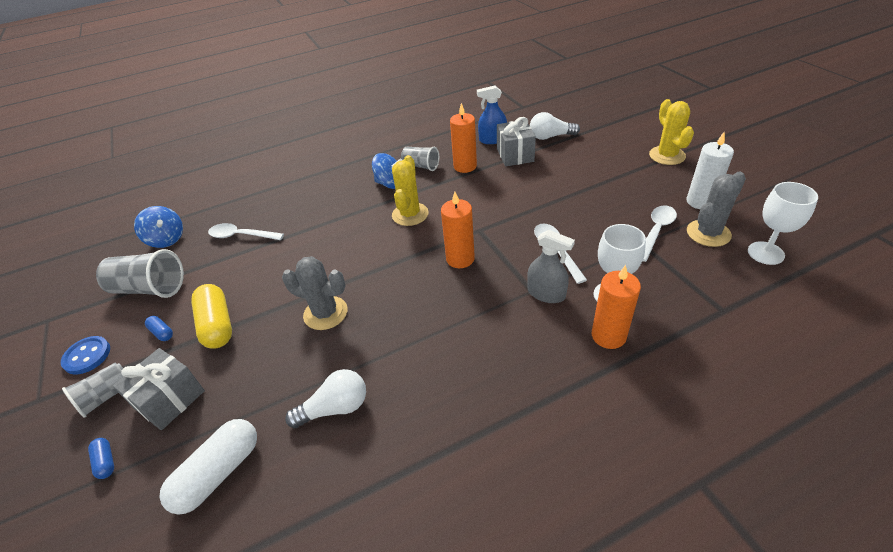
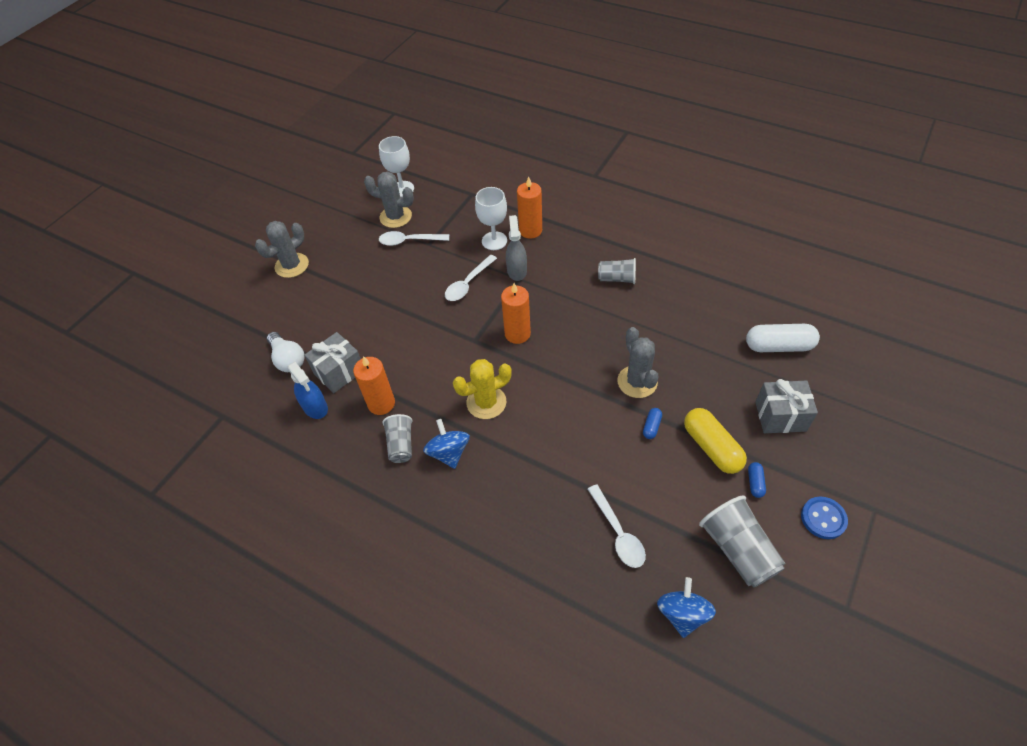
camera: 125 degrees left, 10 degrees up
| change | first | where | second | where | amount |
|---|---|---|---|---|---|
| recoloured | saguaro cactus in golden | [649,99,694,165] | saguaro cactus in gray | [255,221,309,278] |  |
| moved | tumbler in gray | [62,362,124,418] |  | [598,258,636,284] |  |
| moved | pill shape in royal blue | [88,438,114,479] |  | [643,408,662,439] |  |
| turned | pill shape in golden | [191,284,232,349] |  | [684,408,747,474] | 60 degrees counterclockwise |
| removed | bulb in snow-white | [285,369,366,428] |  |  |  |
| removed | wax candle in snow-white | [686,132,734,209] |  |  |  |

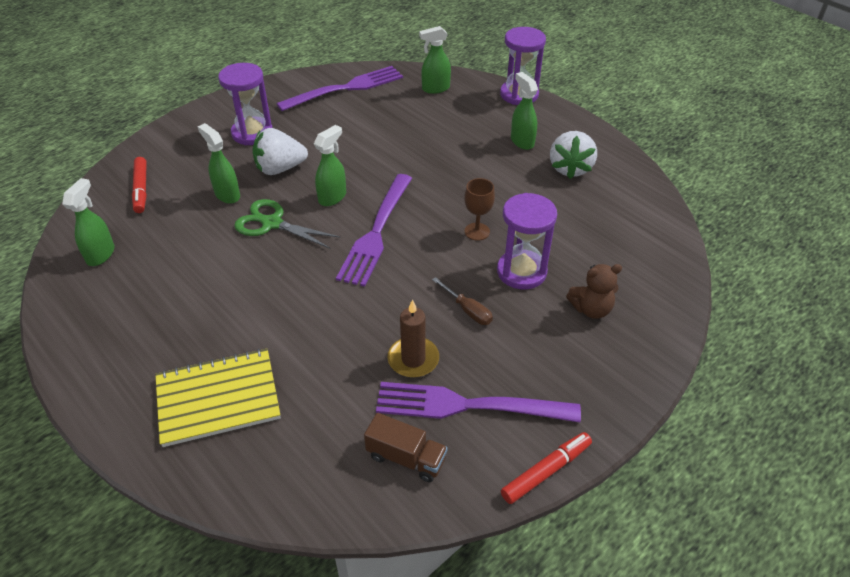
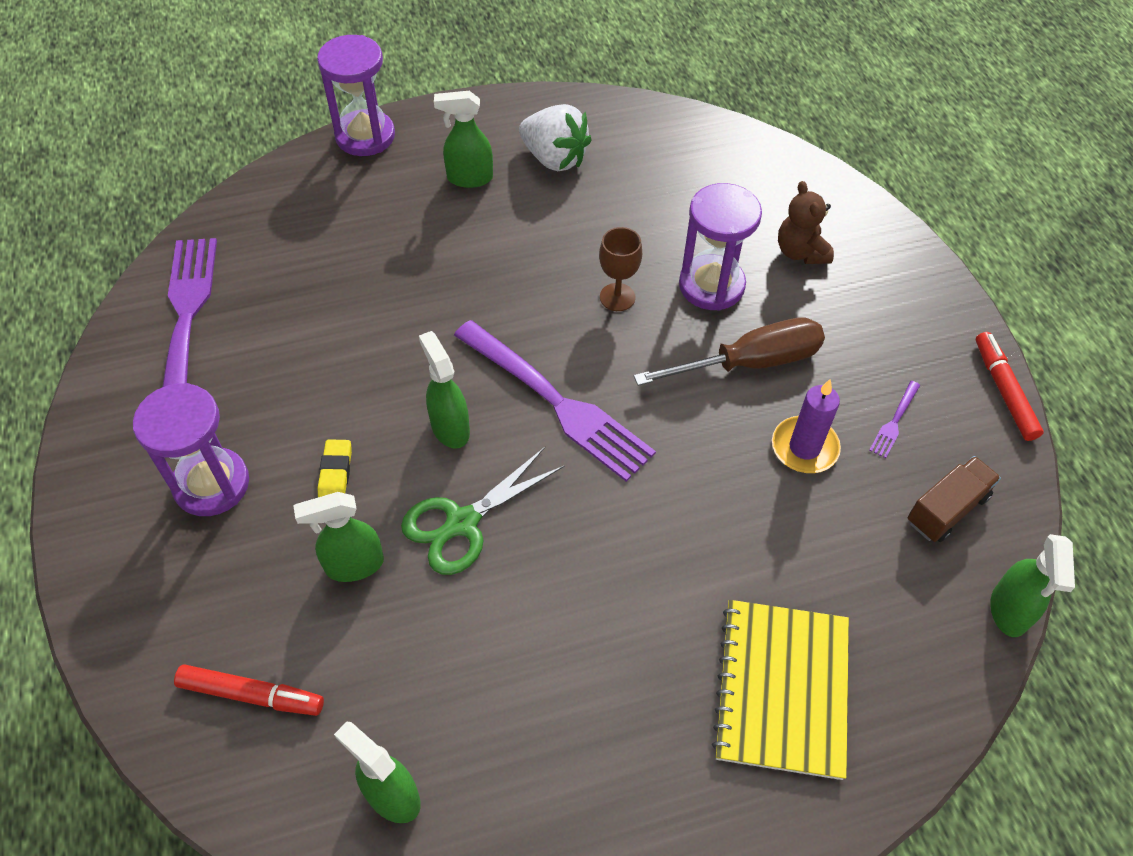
camera: 65 degrees left, 10 degrees up
| change | first | where | second | where | amount |
|---|---|---|---|---|---|
| replaced | toy strawberry in snow-white | [252,128,308,175] | eraser in golden | [317,439,352,497] |  |
| resized | hand screwdriver in russet | [432,277,493,325] |  | [634,317,825,386] | x1.86 |
| recoloured | wax candle in russet | [388,300,439,378] | wax candle in purple | [772,379,841,473] |  |
| turned | stuffed bear in russet | [566,264,622,319] |  | [778,181,834,264] | 150 degrees clockwise |
| resized | table fork in purple | [376,382,581,422] |  | [869,381,920,458] | x0.40 |
| moved | sprayer in emerald | [419,26,451,94] |  | [990,534,1075,637] |  |

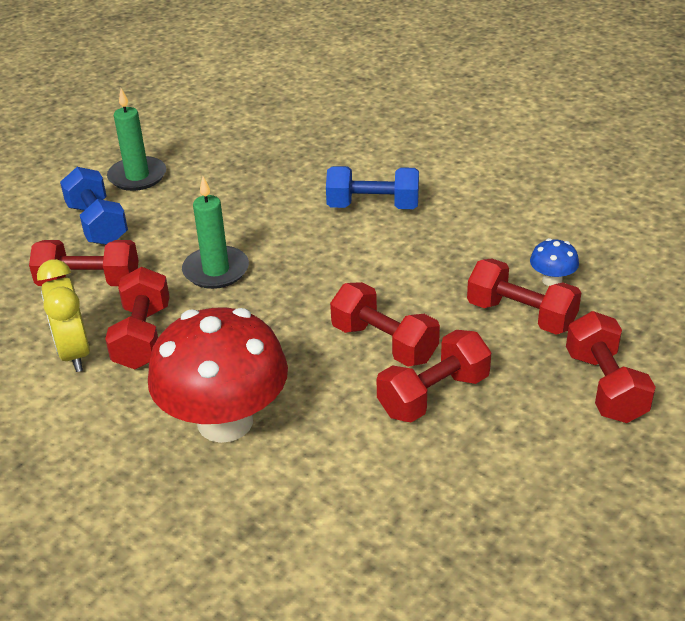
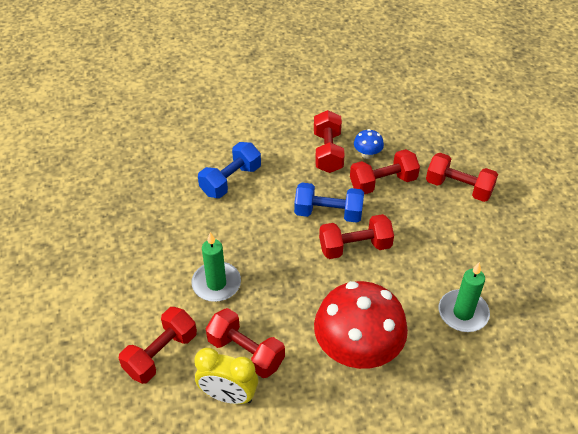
camera: 55 degrees left, 10 degrees up
| change | first | where | second | where | amount |
|---|---|---|---|---|---|
| moved | free weight in royal blue | [60,167,128,245] |  | [294,183,364,223] |  |
| moved | free weight in scarlet | [377,330,491,422] |  | [314,110,345,173] |  |
| moved | wax candle in emerald | [107,88,166,191] |  | [439,262,490,332] |  |

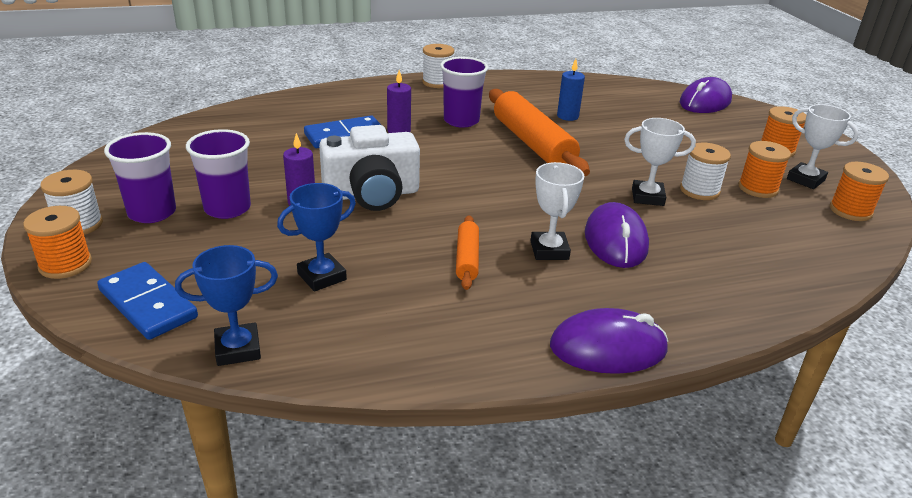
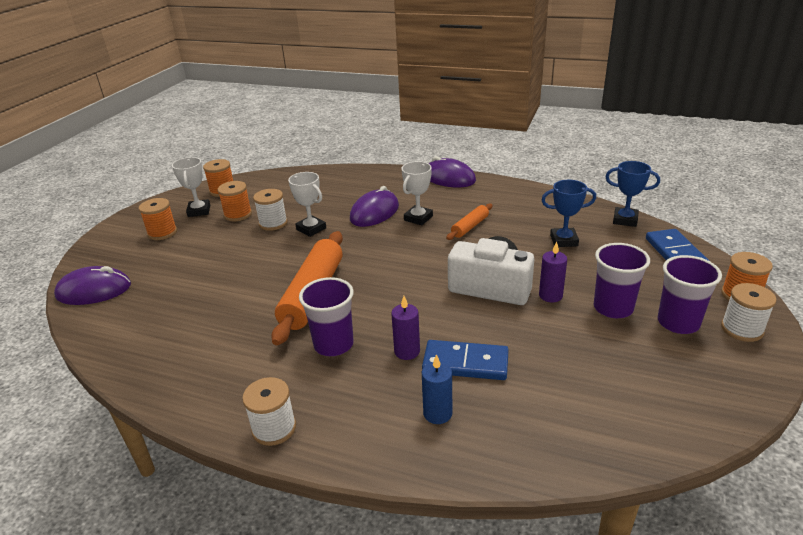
camera: 140 degrees left, 0 degrees up
| change | first | where | second | where | amount |
|---|---|---|---|---|---|
| moved | wax candle in royal blue | [557,59,585,121] |  | [422,354,452,424] |  |

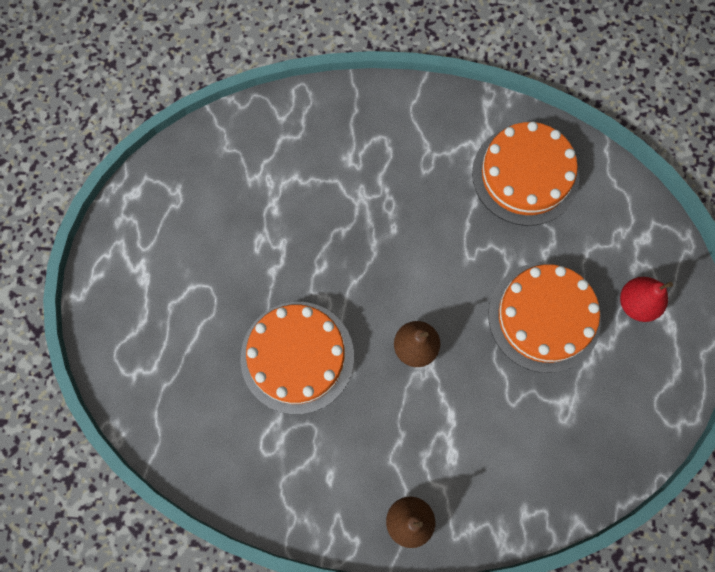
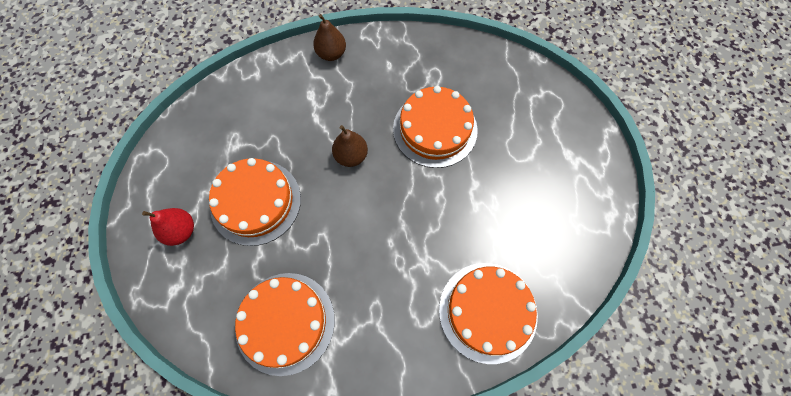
camera: 165 degrees right, 5 degrees down
| change | first | where | second | where | amount |
|---|---|---|---|---|---|
| added |  |  | gateau in bright orange | [439,263,538,364] |  |

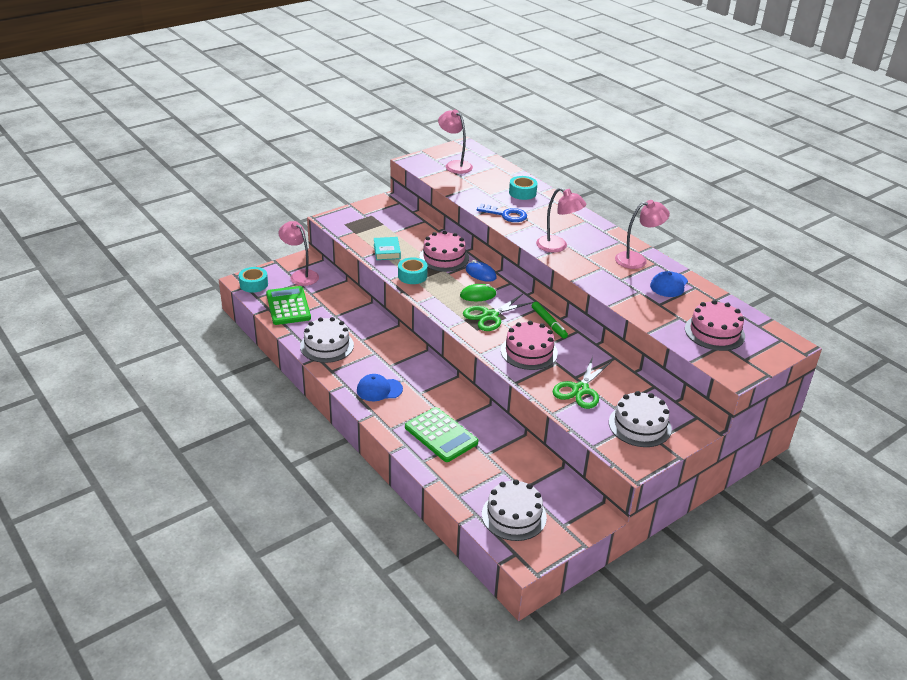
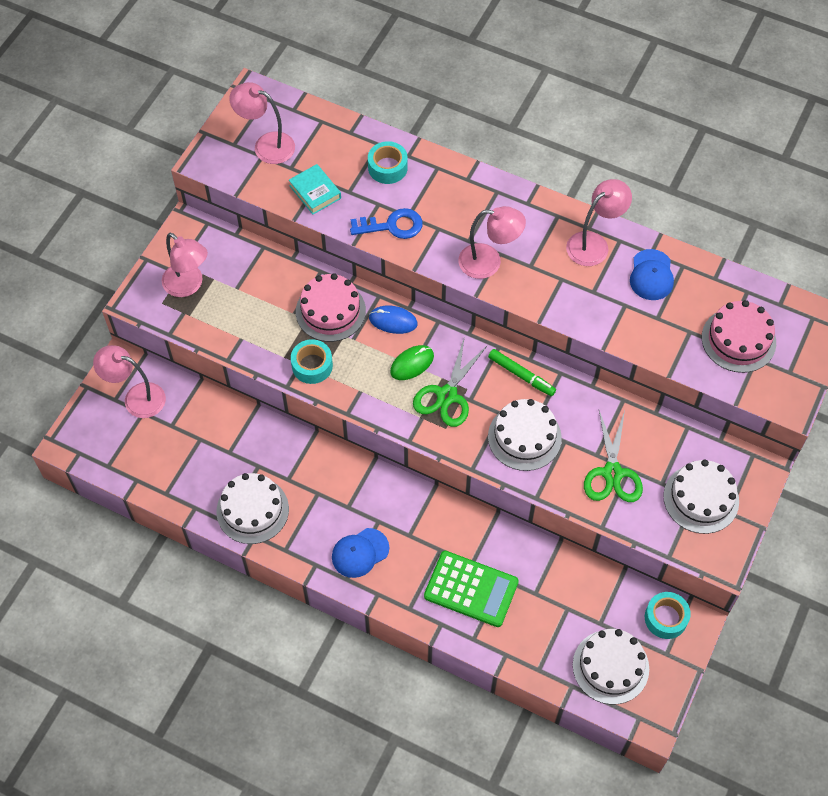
camera: 25 degrees left, 25 degrees up
| change | first | where | second | where | amount |
|---|---|---|---|---|---|
| added |  |  | desk lamp in pink | [162,233,208,297] |  |
| moved | hardcover in teal | [374,237,401,260] |  | [289,164,341,214] |  |
| recoloured | gateau in pink | [501,321,558,370] | gateau in snow-white | [488,399,562,471] |  |
| moved | roll of tape in teal | [239,267,268,293] |  | [645,592,691,639] |  |
| removed | adding machine in emerald | [266,286,311,325] |  |  |  |

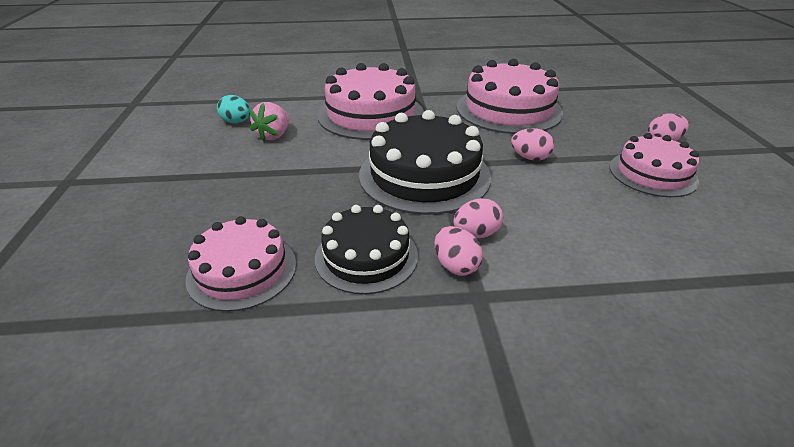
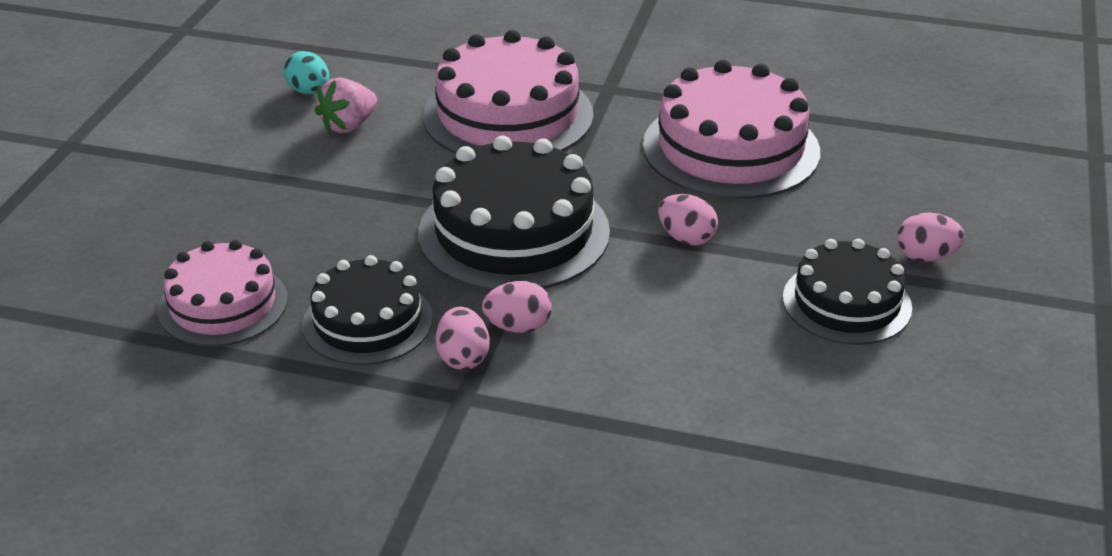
camera: 20 degrees right, 0 degrees up
| change | first | where | second | where | amount |
|---|---|---|---|---|---|
| recoloured | gateau in pink | [609,133,699,197] | gateau in black | [783,239,912,345] |  |

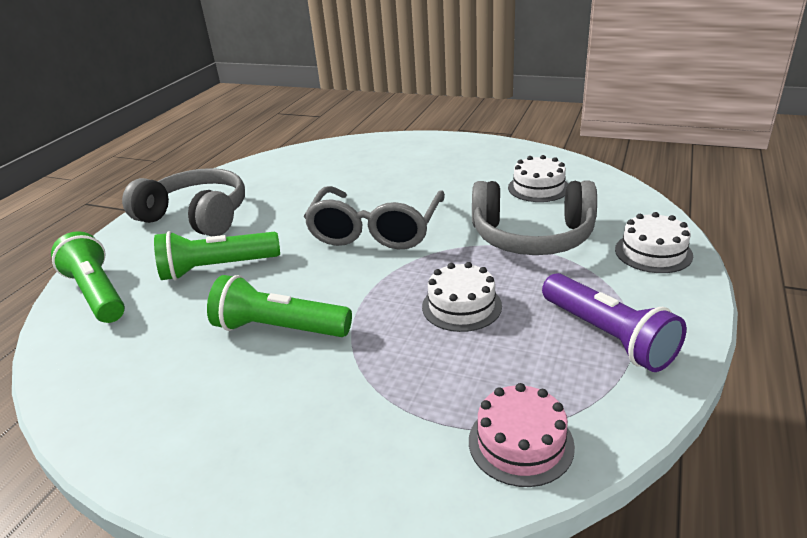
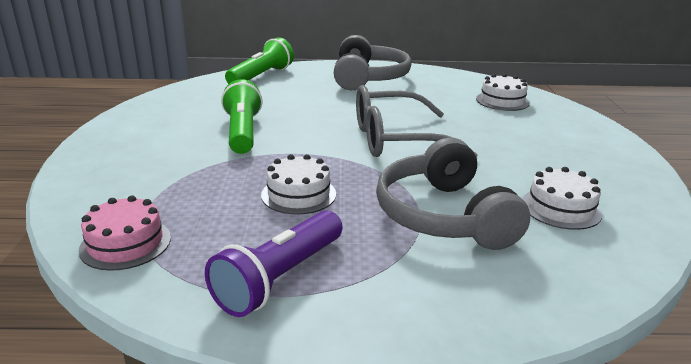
camera: 65 degrees right, 5 degrees down
| change | first | where | second | where | amount |
|---|---|---|---|---|---|
| moved | gateau in snow-white | [615,212,693,273] |  | [476,74,530,111] |  |
| removed | flashlight in emerald | [154,231,280,281] |  |  |  |

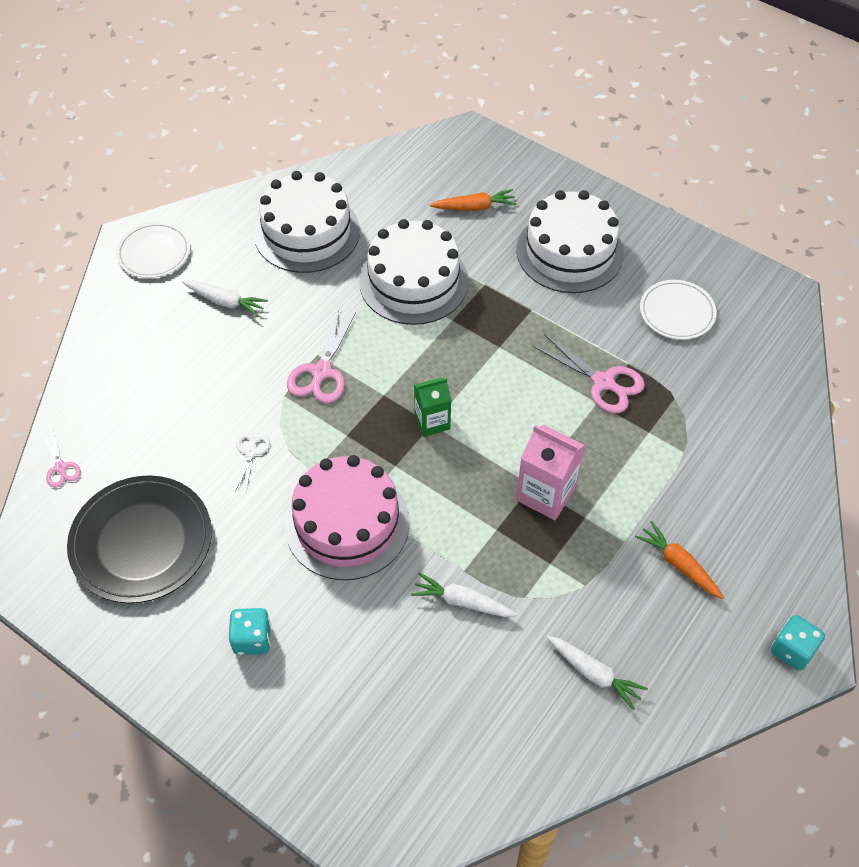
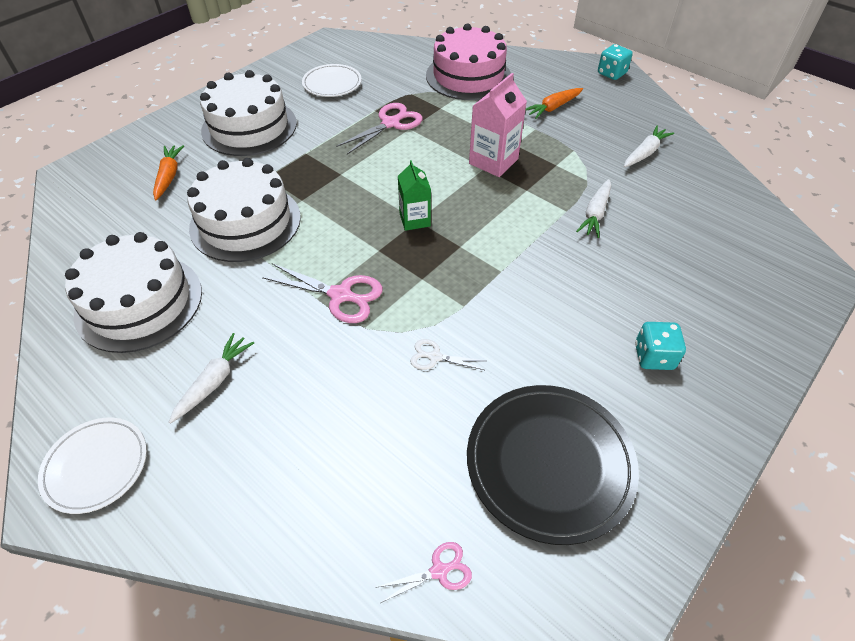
camera: 85 degrees left, 5 degrees down
| change | first | where | second | where | amount |
|---|---|---|---|---|---|
| moved | gateau in pink | [285,455,410,580] |  | [426,24,511,100] |  |

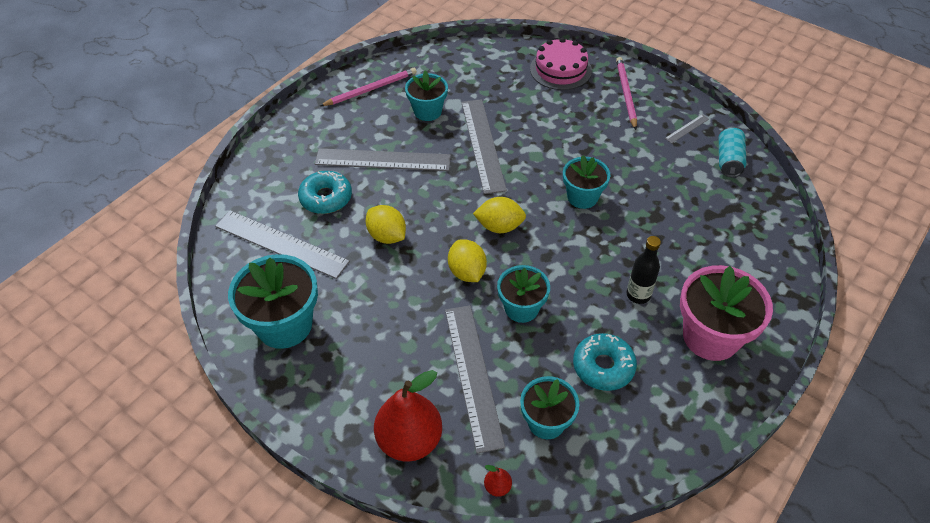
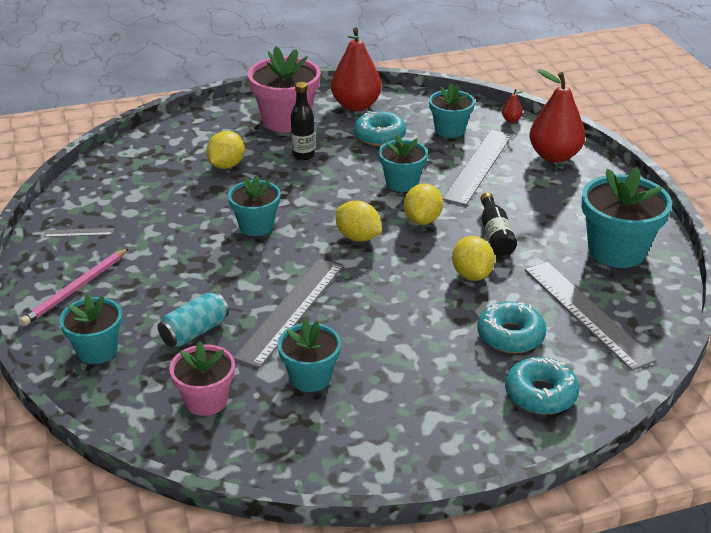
camera: 145 degrees left, 15 degrees down
| change | first | where | second | where | amount |
|---|---|---|---|---|---|
| replaced | gateau in pink | [530,37,592,90] | flower pot in teal | [59,293,122,364] |  |
| moved | soda can in teal | [719,127,746,177] |  | [158,292,229,347] |  |
| added |  |  | flower pot in pink | [169,341,235,416] |  |
| added |  |  | toy lemon in golden | [206,131,245,169] |  |
| added |  |  | pear fruit in scarlet | [331,27,382,111] |  |
| added |  |  | drink bottle in black | [480,192,517,256] |  |
| added |  |  | donut in teal | [505,357,579,414] |  |
| removed | measuring stick in gray | [315,148,451,171] |  |  |  |
| removed | wooden pencil in pink | [320,68,417,106] |  |  |  |

